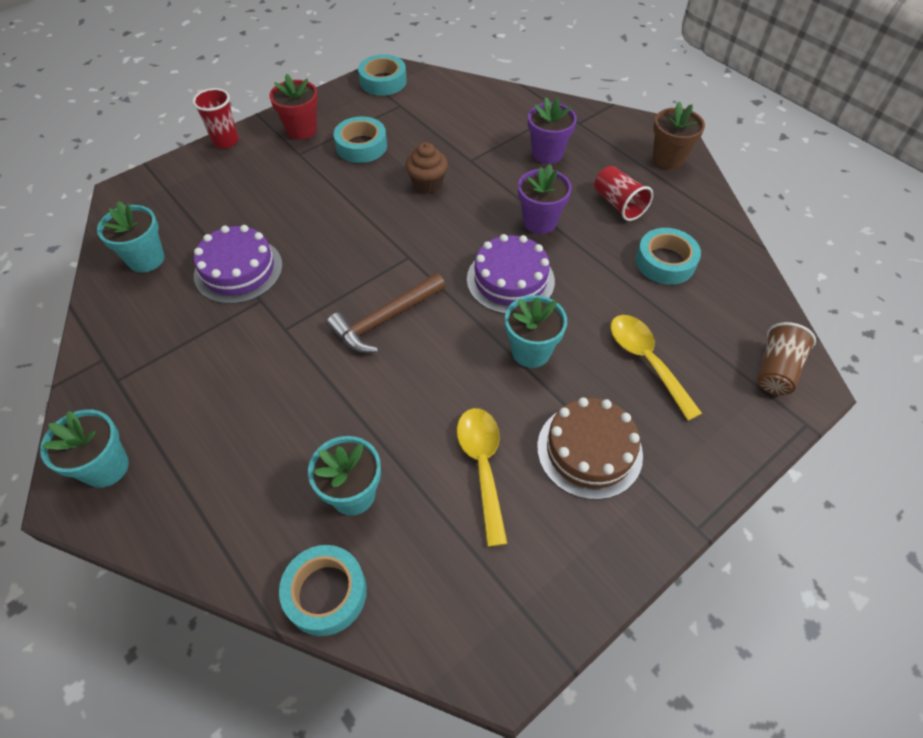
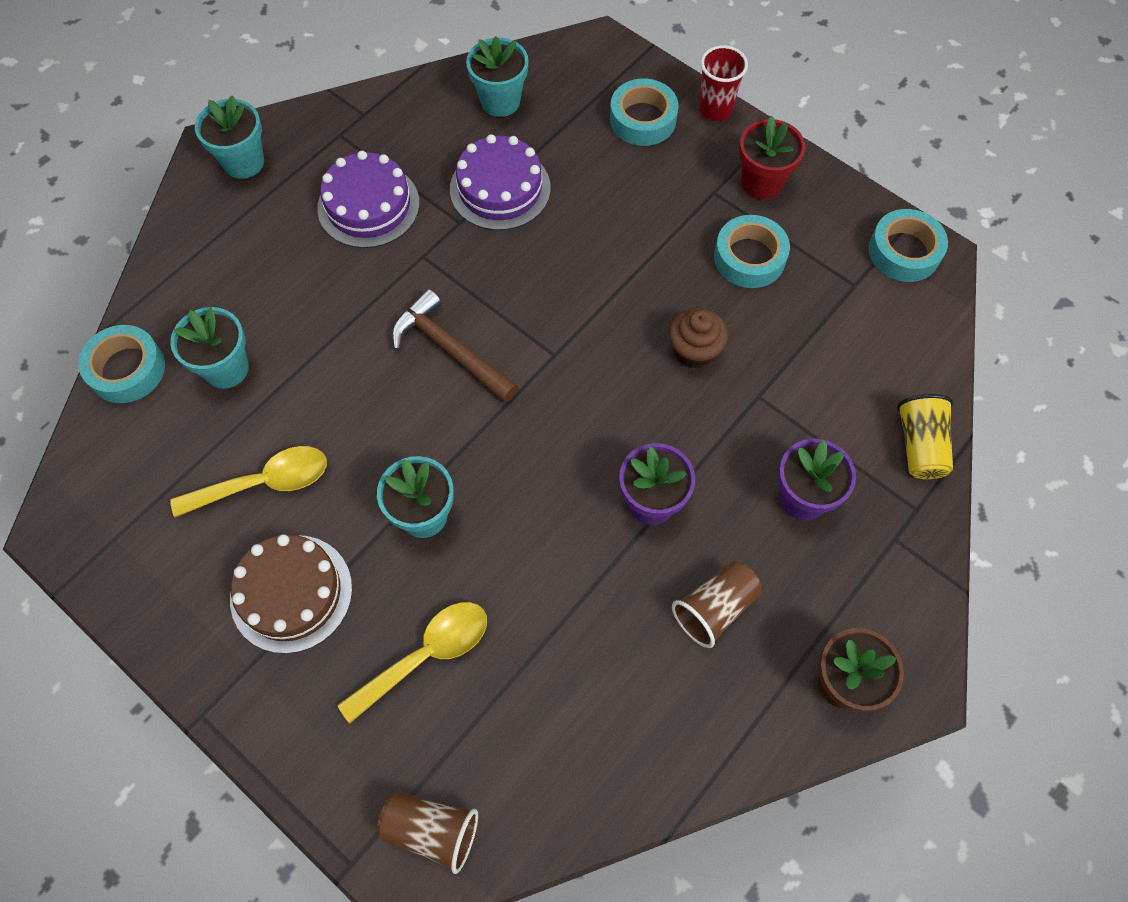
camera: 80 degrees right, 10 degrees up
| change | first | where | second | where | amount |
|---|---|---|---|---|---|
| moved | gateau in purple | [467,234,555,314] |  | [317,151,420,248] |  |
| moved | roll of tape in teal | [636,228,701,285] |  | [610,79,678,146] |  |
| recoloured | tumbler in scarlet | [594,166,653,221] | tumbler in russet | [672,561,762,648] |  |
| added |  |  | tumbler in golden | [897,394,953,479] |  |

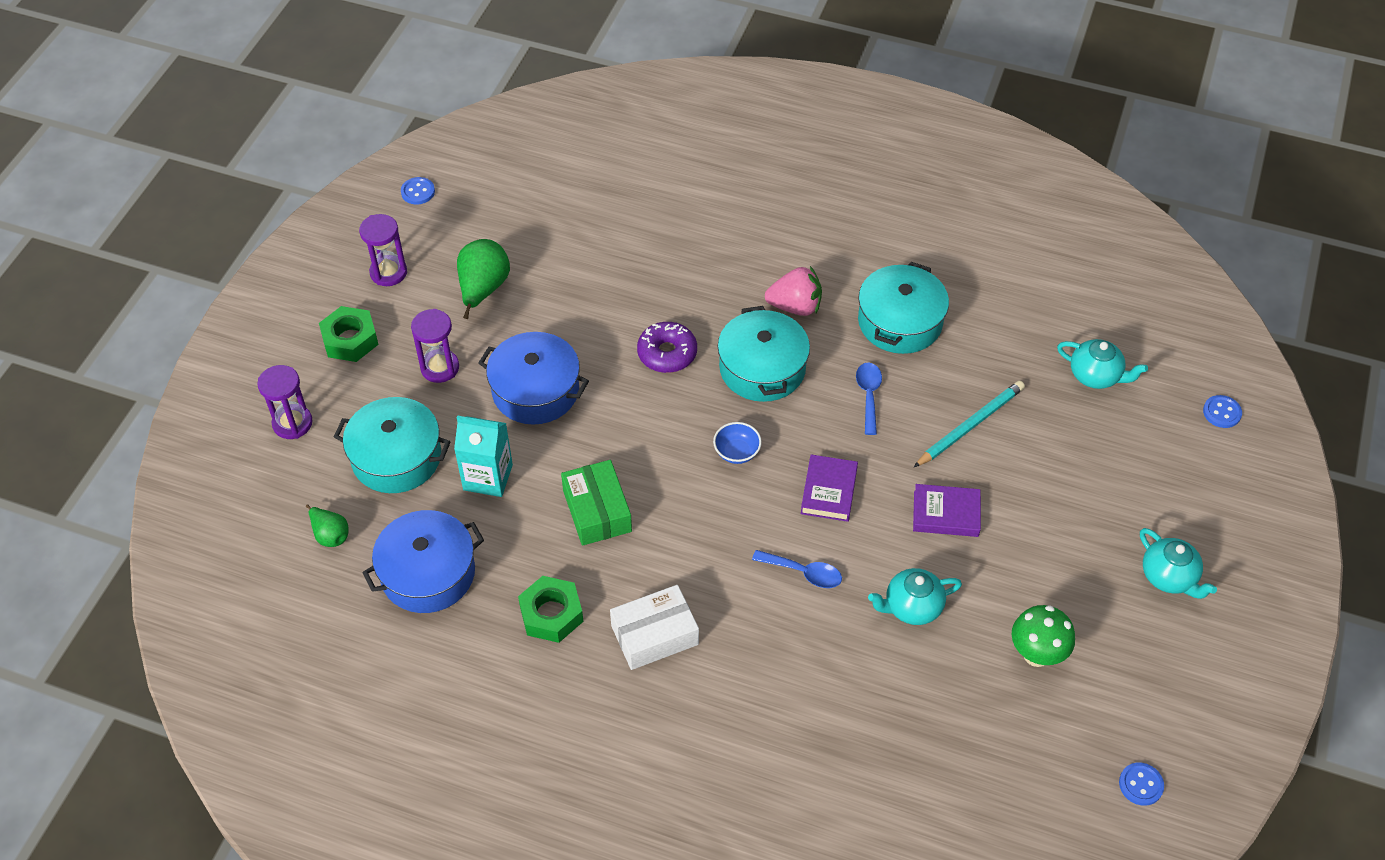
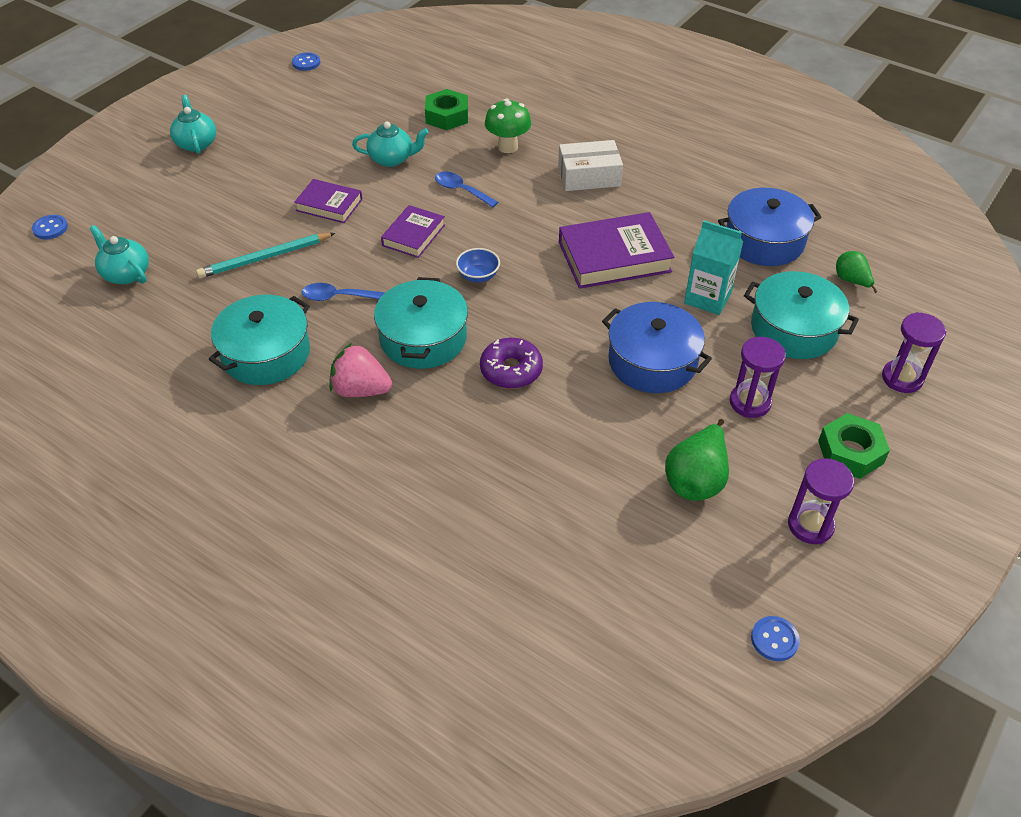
camera: 165 degrees left, 5 degrees down
| change | first | where | second | where | amount |
|---|---|---|---|---|---|
| turned | tablespoon in royal blue | [856,362,882,435] |  | [302,283,385,301] | 75 degrees clockwise |
| moved | hexagon nut in emerald | [518,576,583,643] |  | [425,89,468,130] |  |
| moved | mushroom in emerald | [1012,605,1075,667] |  | [485,99,531,153] |  |
| replaced | box in emerald | [561,460,632,546] | hardcover in purple | [559,212,674,289] |  |

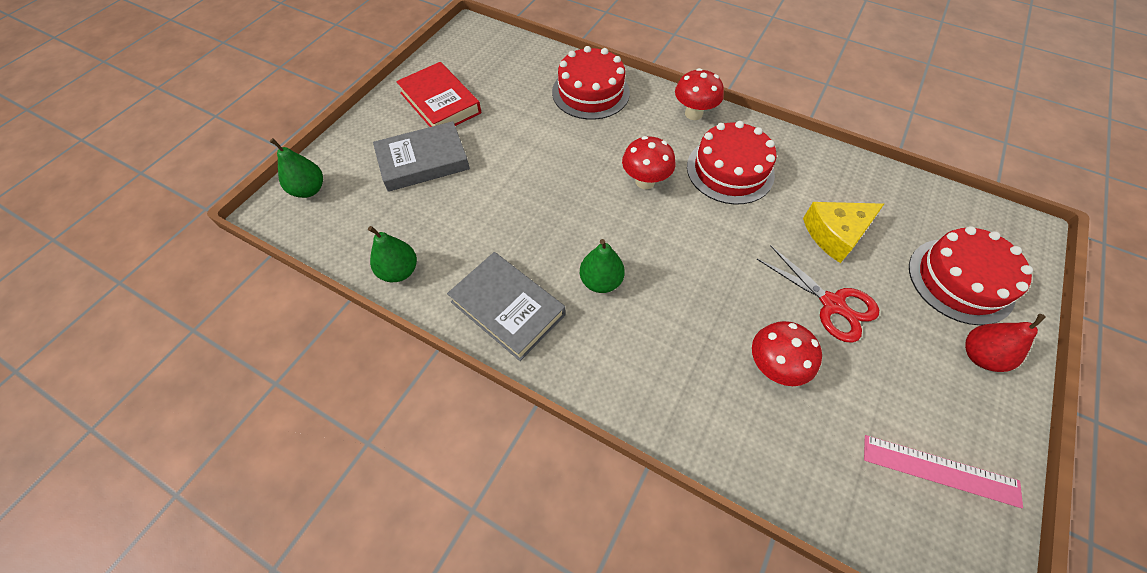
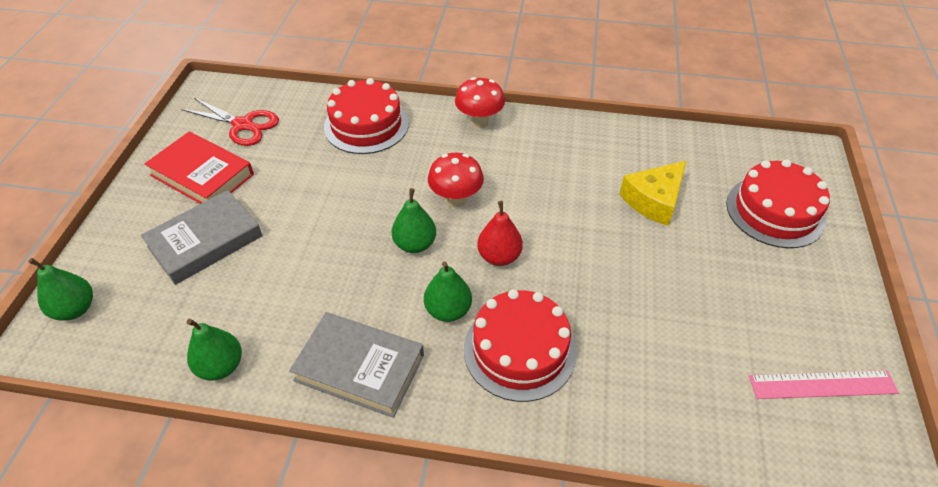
camera: 20 degrees left, 10 degrees down
| change | first | where | second | where | amount |
|---|---|---|---|---|---|
| moved | scissors in scarlet | [757,245,879,343] |  | [181,98,279,146] |  |
| added |  |  | pear fruit in emerald | [392,188,436,253] |  |
| moved | gateau in scarlet | [687,121,776,205] |  | [464,289,577,402] |  |
| moved | pear fruit in scarlet | [965,314,1046,372] |  | [477,201,523,266] |  |
| removed | mushroom in scarlet | [752,321,822,386] |  |  |  |

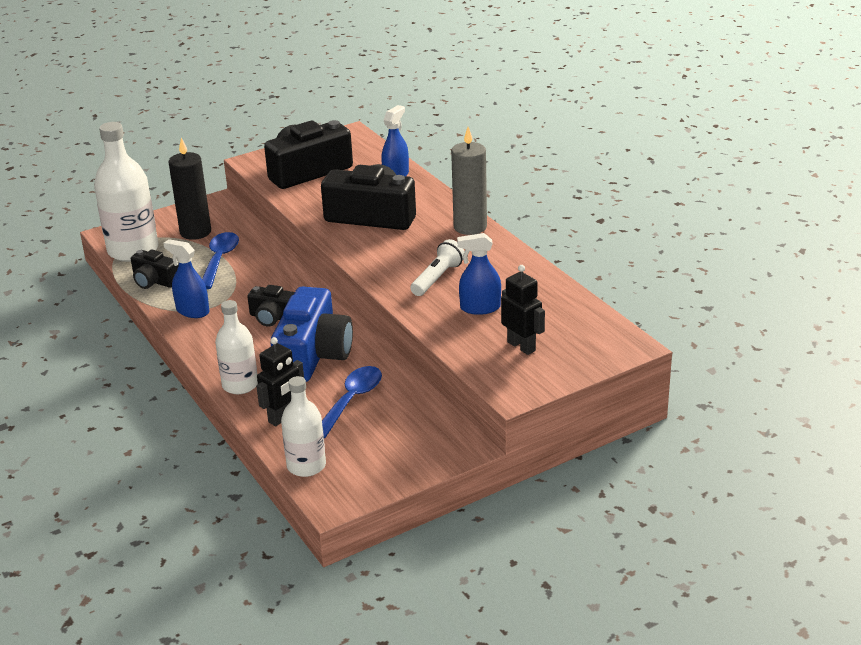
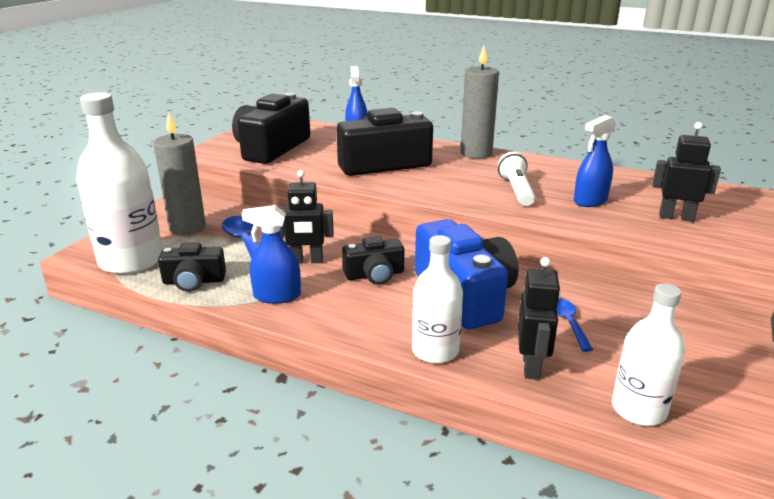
camera: 35 degrees left, 5 degrees down
| change | first | where | second | where | amount |
|---|---|---|---|---|---|
| recoloured | wax candle in black | [168,138,211,240] | wax candle in gray | [153,112,206,236] |  |
| added |  |  | robot in black | [280,170,334,264] |  |
| resized | tablespoon in royal blue | [322,366,382,438] |  | [557,298,593,352] | x0.61 |

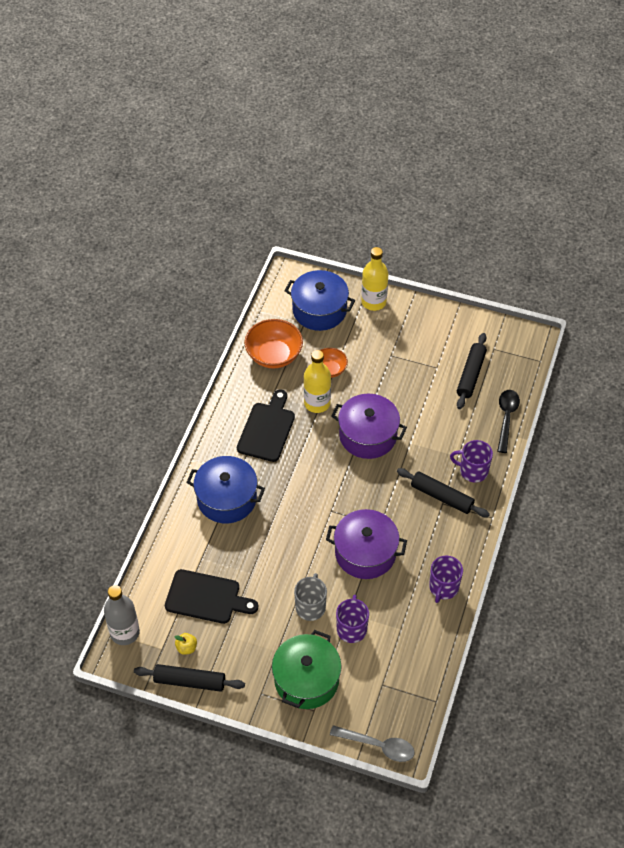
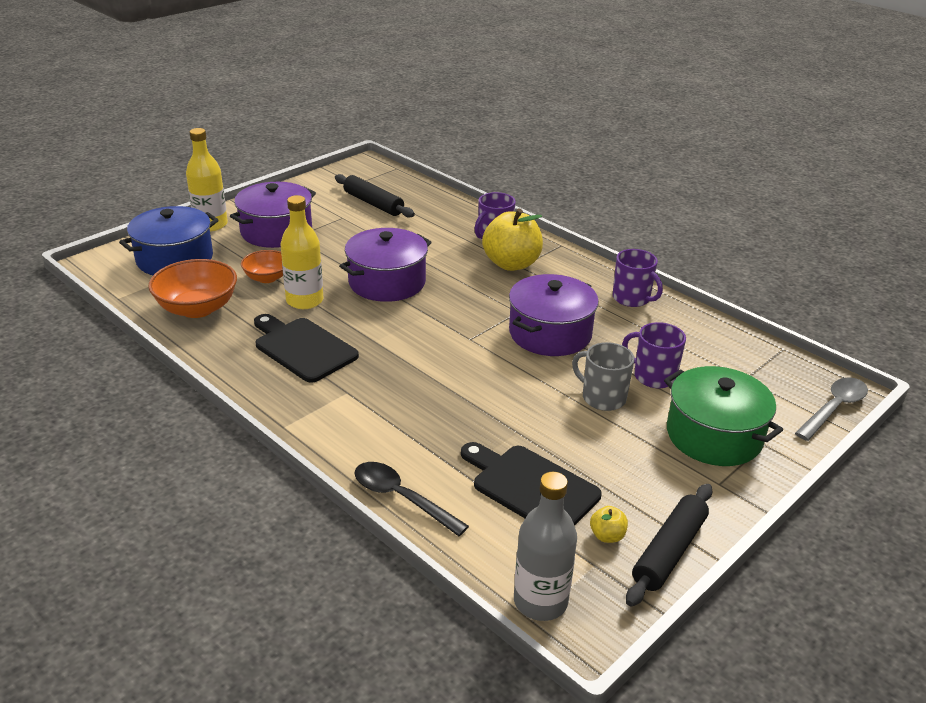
camera: 65 degrees left, 20 degrees down
| change | first | where | second | where | amount |
|---|---|---|---|---|---|
| added |  |  | pot in purple | [230,182,316,248] |  |
| moved | tablespoon in black | [497,390,520,453] |  | [354,462,469,536] |  |
| turned | cutting board in black | [165,569,258,624] |  | [461,442,602,526] | 90 degrees counterclockwise |
| replaced | rolling pin in black | [397,468,490,517] | apple in golden | [482,208,543,271] |  |
| removed | pot in royal blue | [186,456,265,523] |  |  |  |

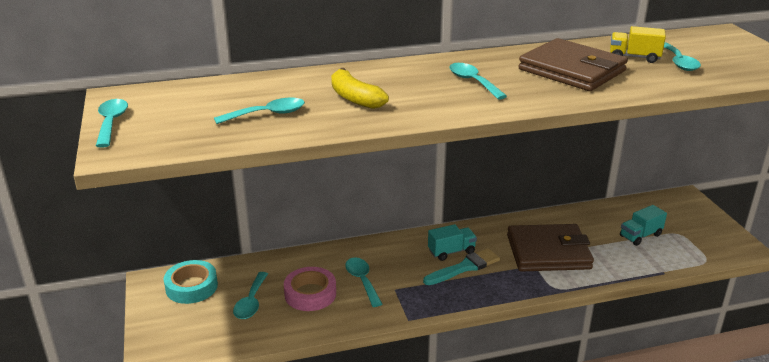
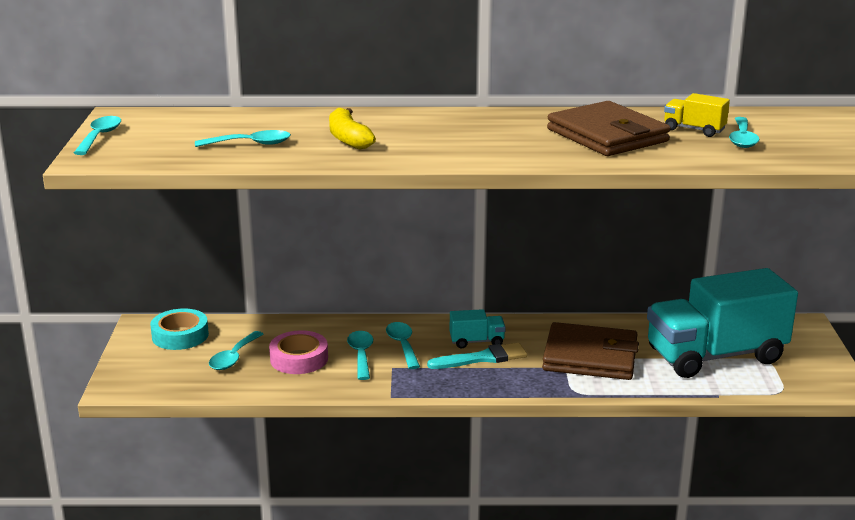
camera: 15 degrees right, 5 degrees down
| change | first | where | second | where | amount |
|---|---|---|---|---|---|
| moved | tablespoon in teal | [449,63,507,100] |  | [386,322,420,369] |  |
| resized | lorry in teal | [620,205,667,246] |  | [647,268,798,378] | x2.45 |

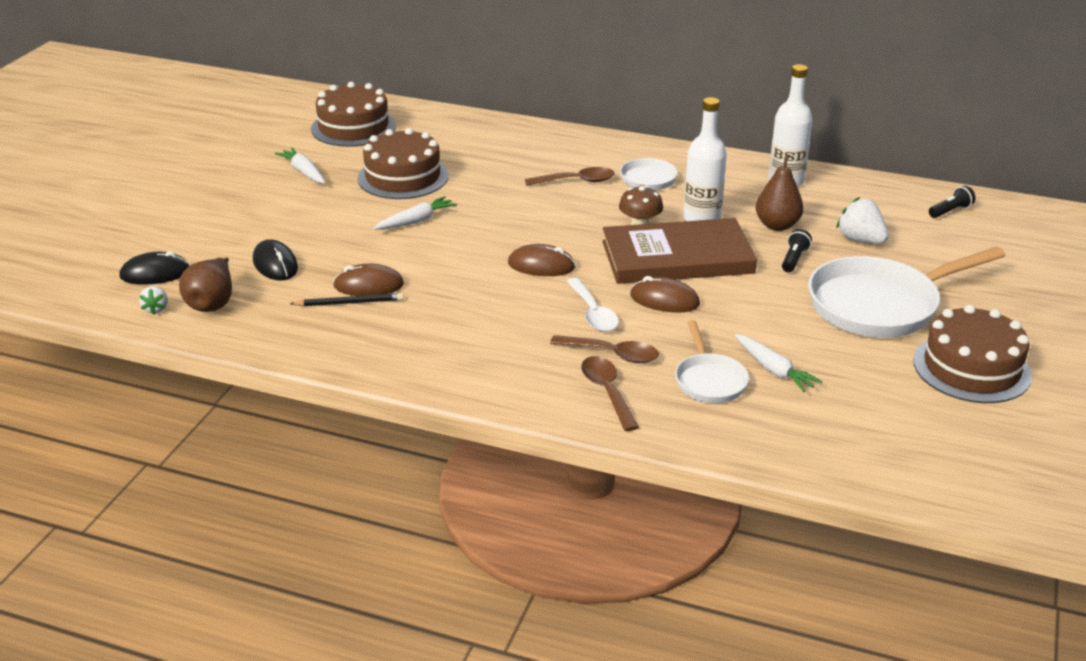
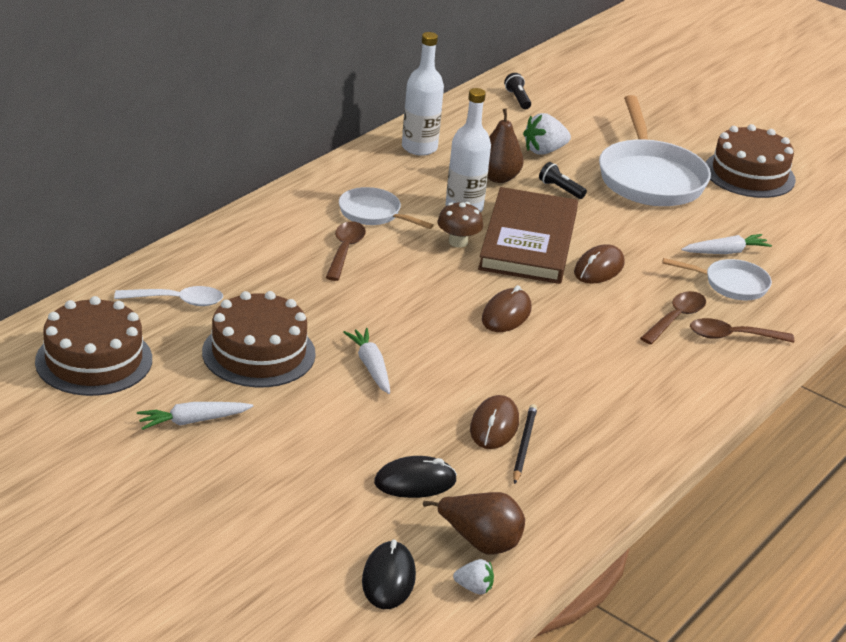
camera: 75 degrees left, 0 degrees up
| change | first | where | second | where | amount |
|---|---|---|---|---|---|
| moved | tablespoon in snow-white | [567,278,619,332] |  | [114,286,223,306] |  |

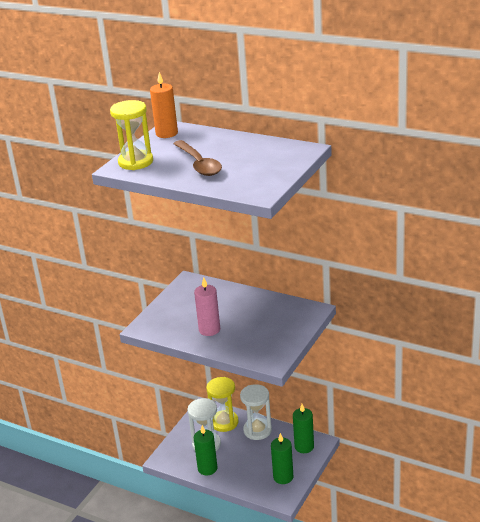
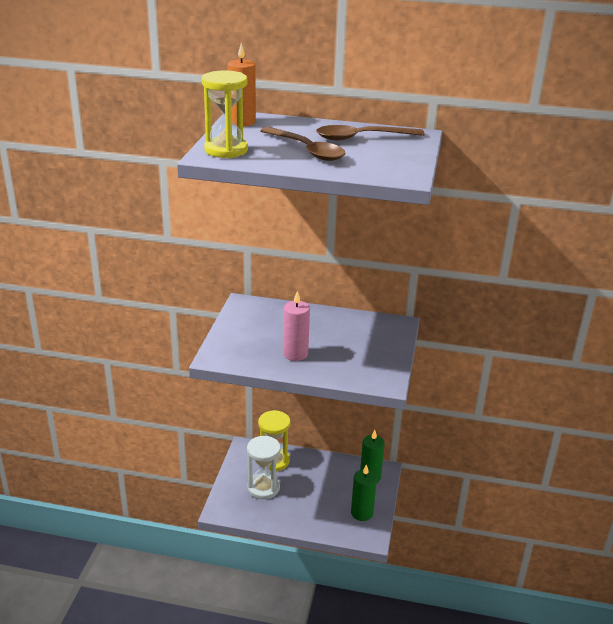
camera: 20 degrees left, 0 degrees up
| change | first | where | second | where | amount |
|---|---|---|---|---|---|
| added |  |  | tablespoon in russet | [316,125,425,140] |  |
| removed | wax candle in emerald | [194,425,217,475] |  |  |  |
| removed | sand timer in snow-white | [240,384,272,440] |  |  |  |

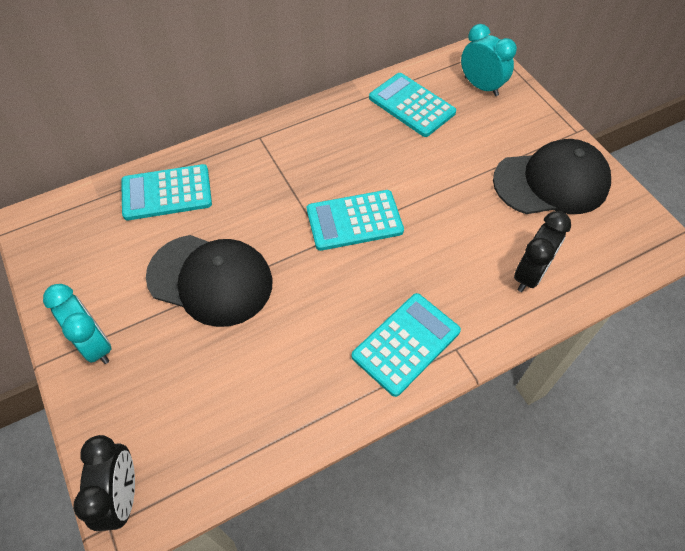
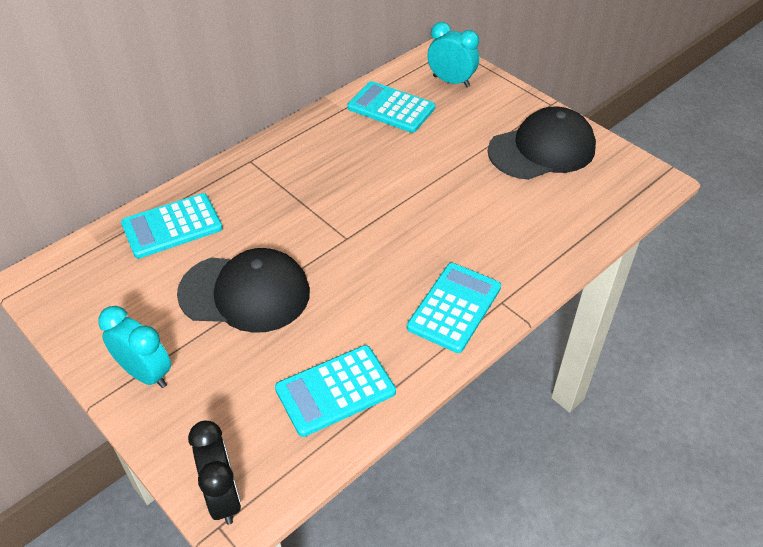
camera: 15 degrees left, 10 degrees down
| change | first | where | second | where | amount |
|---|---|---|---|---|---|
| moved | adding machine in teal | [307,190,404,251] |  | [275,345,396,437] |  |
| removed | clock in black | [514,211,571,292] |  |  |  |

